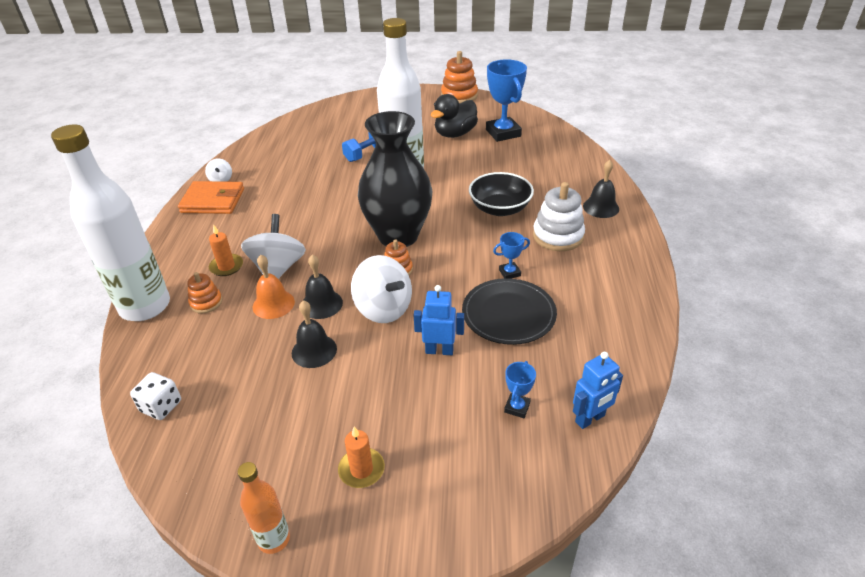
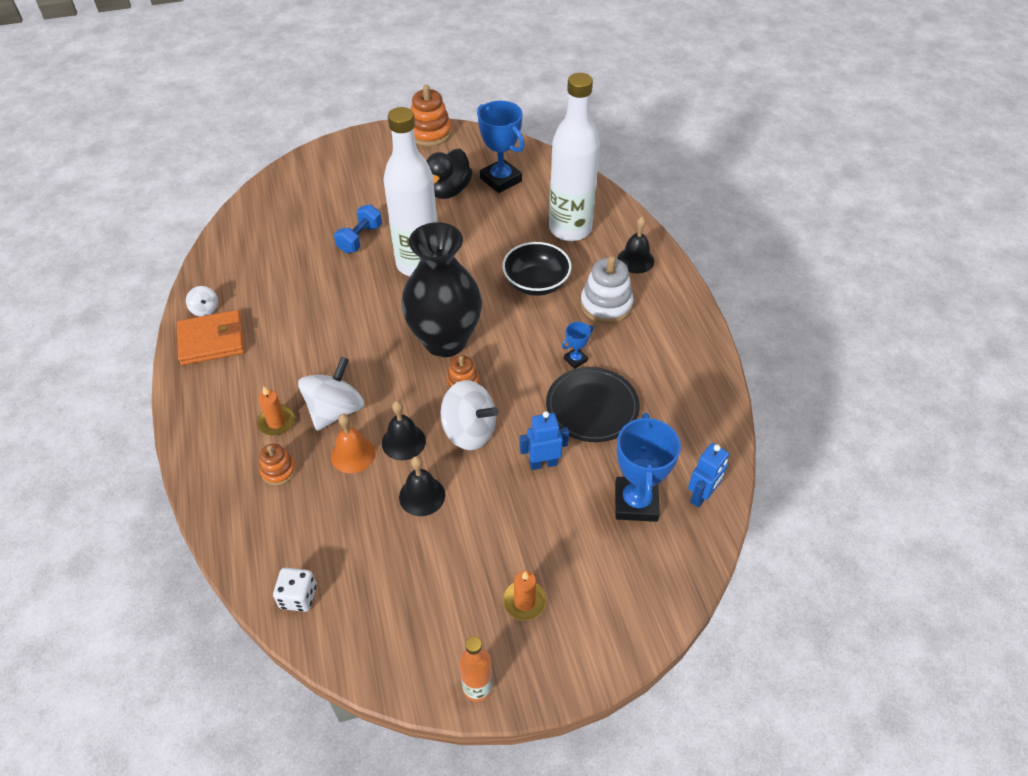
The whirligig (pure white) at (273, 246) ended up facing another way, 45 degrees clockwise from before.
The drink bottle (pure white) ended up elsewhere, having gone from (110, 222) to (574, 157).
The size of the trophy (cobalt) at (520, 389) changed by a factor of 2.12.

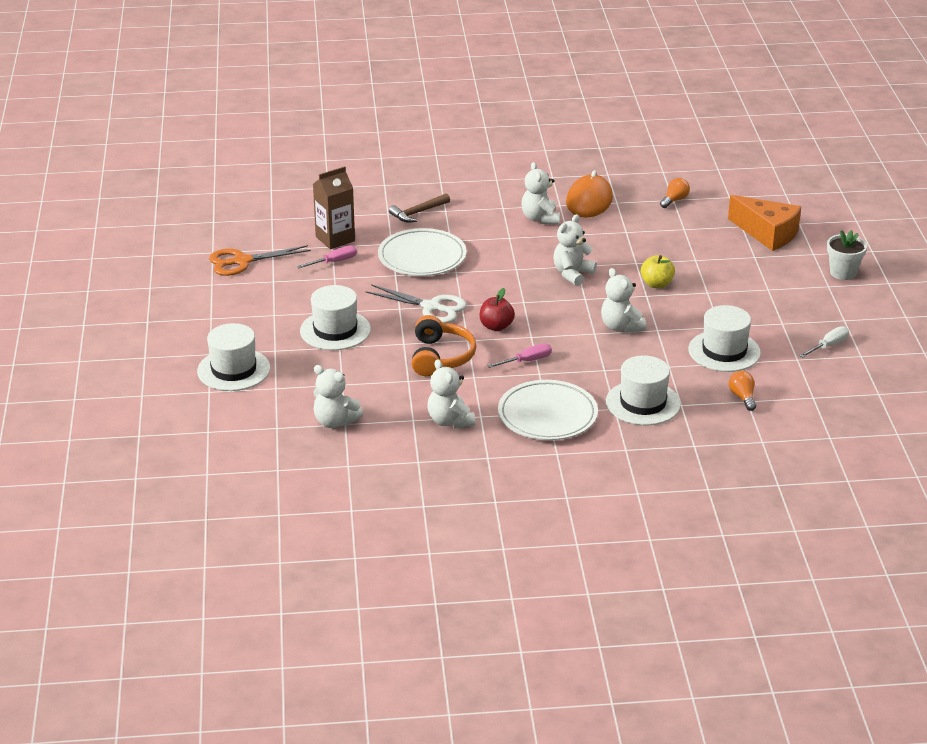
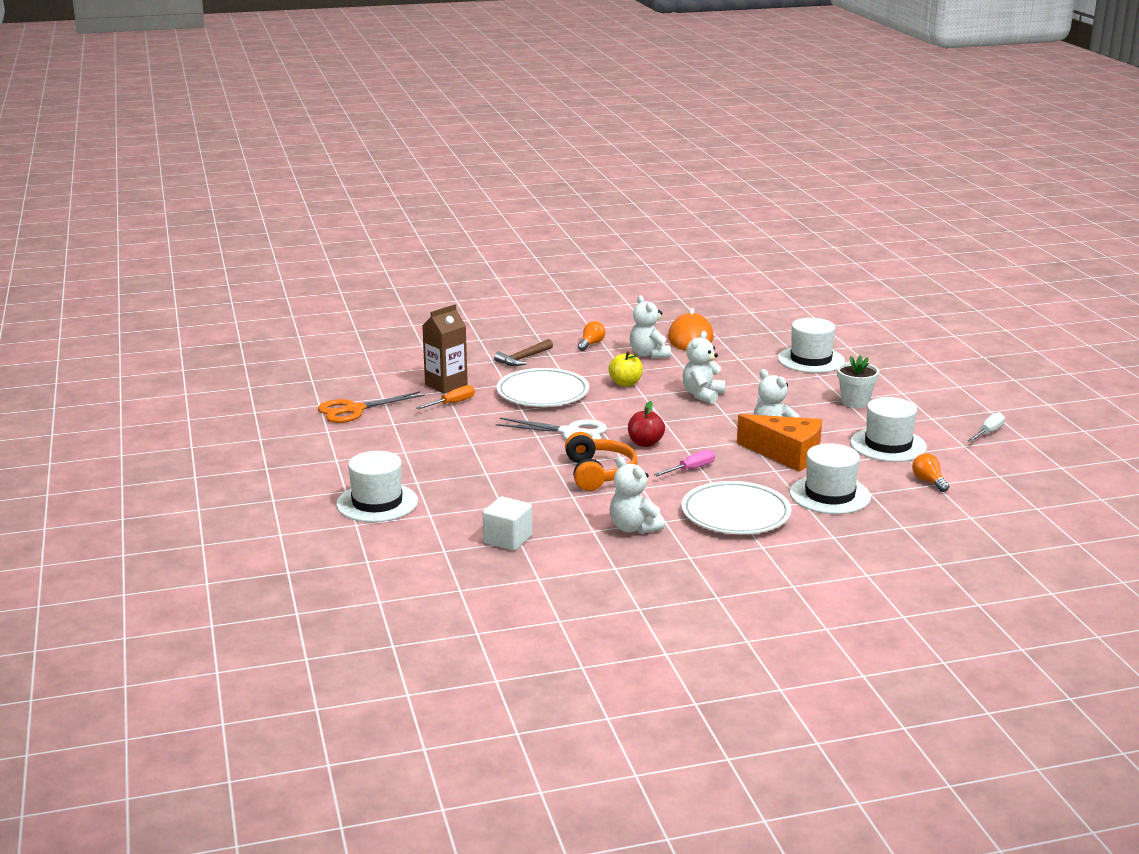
What was the screwdriver (rose-pink) at (327, 257) turned into the screwdriver (orange-coloured) at (445, 397).
Where the stuffed bear (pure white) stood at (338, 396), the block (pure white) came to stand at (507, 523).
The bulb (orange-coloured) ended up elsewhere, having gone from (675, 193) to (592, 336).
The apple fruit (golden) ended up elsewhere, having gone from (658, 271) to (626, 369).
The cheese wedge (orange-coloured) ended up elsewhere, having gone from (764, 223) to (779, 443).
The tall hat (pure white) ended up elsewhere, having gone from (335, 317) to (811, 345).
The plant pot (pure white) ended up elsewhere, having gone from (847, 255) to (858, 381).

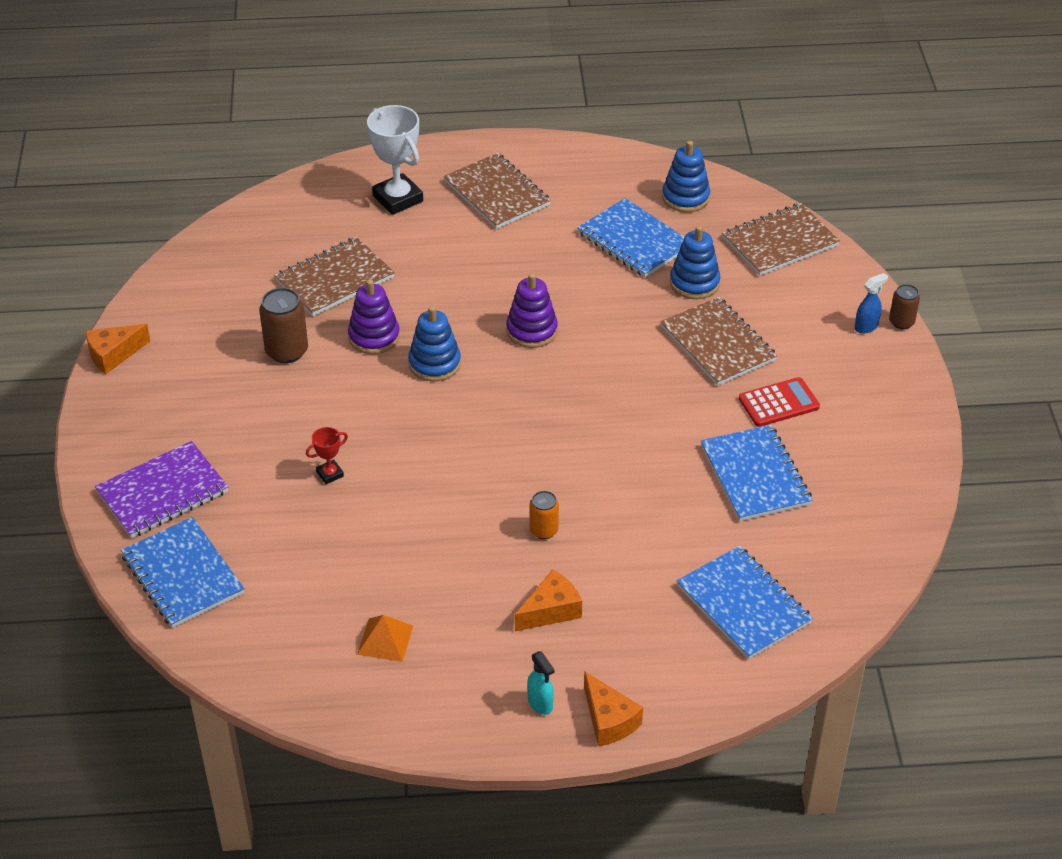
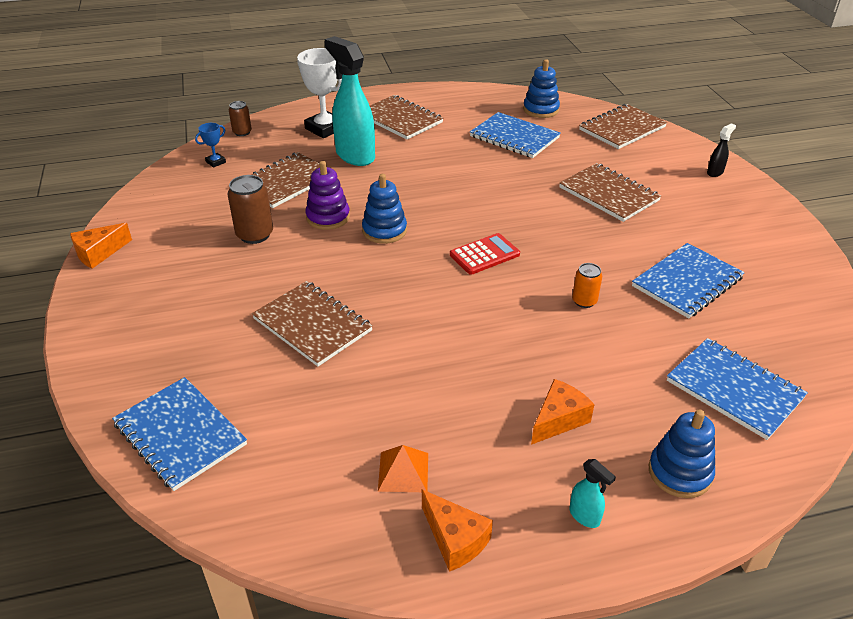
The second view gained the trophy (cobalt) at (210, 145).
The can (dark brown) ended up elsewhere, having gone from (904, 306) to (240, 118).
Where the trophy (crimson) stood at (327, 455), the notebook (dark brown) came to stand at (312, 323).
The second view gained the sprayer (teal) at (350, 101).
The cheese wedge (orange-coloured) ended up elsewhere, having gone from (613, 708) to (457, 530).
The calculator (crimson) ended up elsewhere, having gone from (779, 402) to (485, 254).
The can (orange-coloured) ended up elsewhere, having gone from (544, 515) to (587, 285).
The notebook (cobalt) at (756, 473) ended up facing another way, 75 degrees clockwise from before.
The stacking toy (cobalt) ended up elsewhere, having gone from (695, 262) to (682, 453).
What was the sprayer (cobalt) at (871, 303) turned into the sprayer (jet-black) at (721, 150).
The second view lost the notebook (purple) at (161, 489).
The second view lost the stacking toy (purple) at (532, 310).

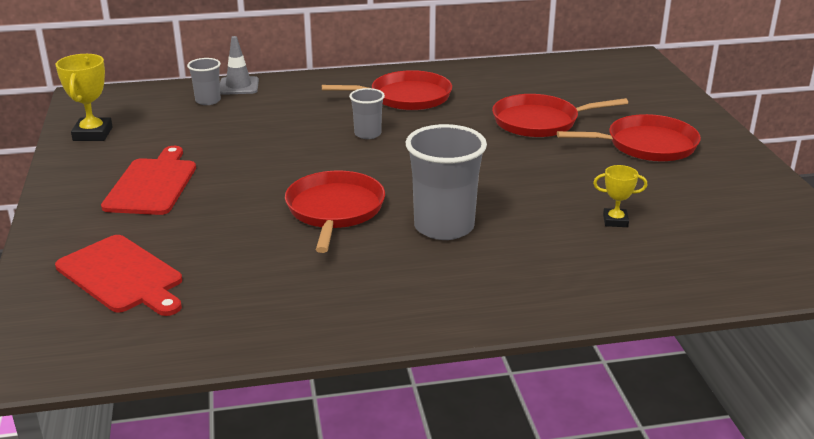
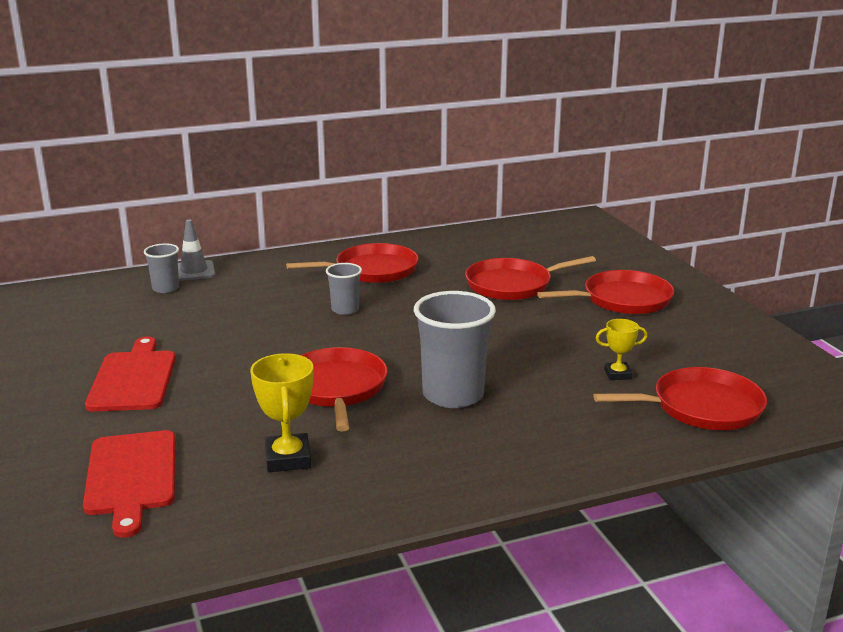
The bread board (crimson) at (118, 275) ended up facing another way, 45 degrees clockwise from before.
The trophy (golden) ended up elsewhere, having gone from (84, 97) to (281, 412).
The second view gained the skillet (crimson) at (680, 398).

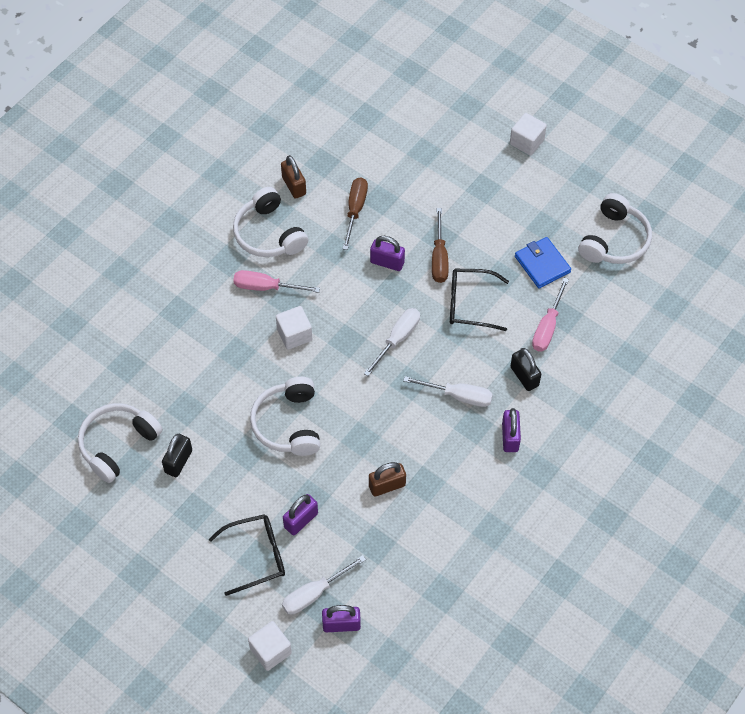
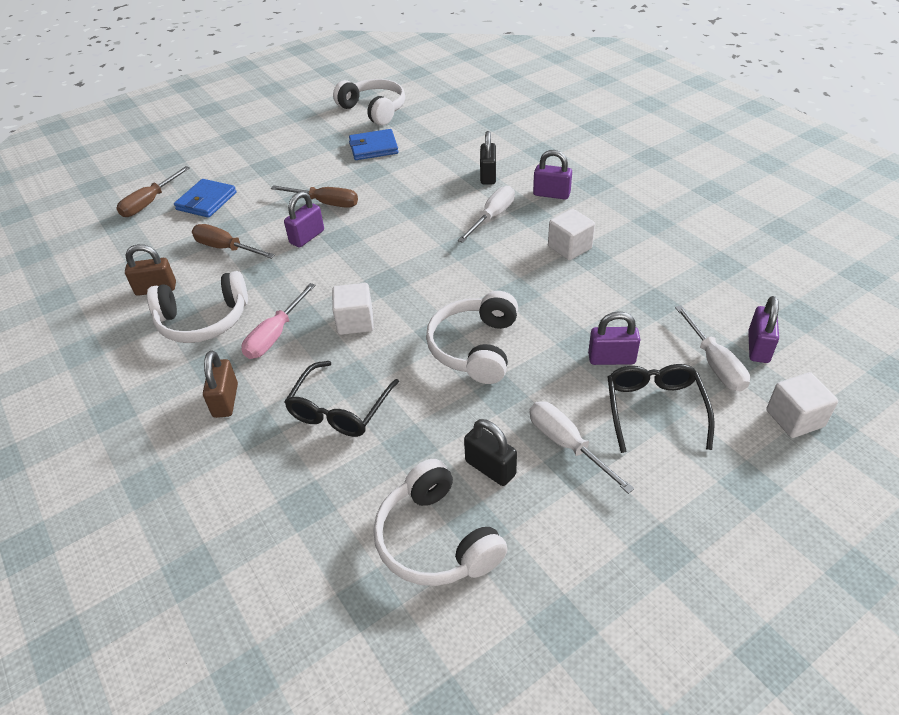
The second view gained the screwdriver (dark brown) at (153, 191).
The second view gained the card wallet (cobalt) at (205, 198).
The padlock (dark brown) ended up elsewhere, having gone from (387, 479) to (220, 384).
The eyeglasses (jet-black) ended up elsewhere, having gone from (479, 300) to (341, 399).
The over-ear headphones (pure white) at (285, 416) ended up facing another way, 90 degrees clockwise from before.
The padlock (jet-black) at (526, 369) ended up facing another way, 75 degrees counterclockwise from before.
The screwdriver (pure white) ended up elsewhere, having gone from (392, 342) to (582, 447).
The block (pure white) ended up elsewhere, having gone from (528, 134) to (571, 234).
The padlock (purple) at (300, 514) ended up facing another way, 60 degrees counterclockwise from before.
The second view lost the screwdriver (rose-pink) at (550, 314).

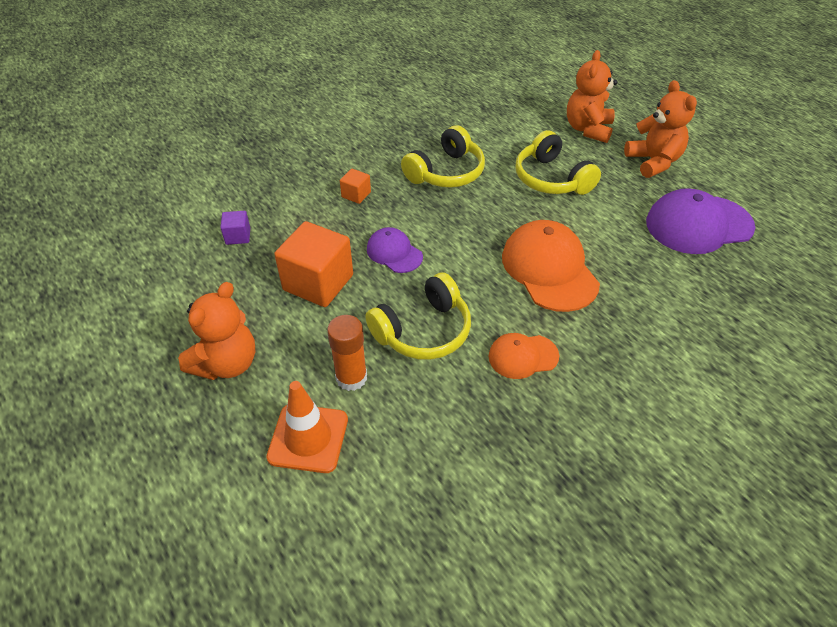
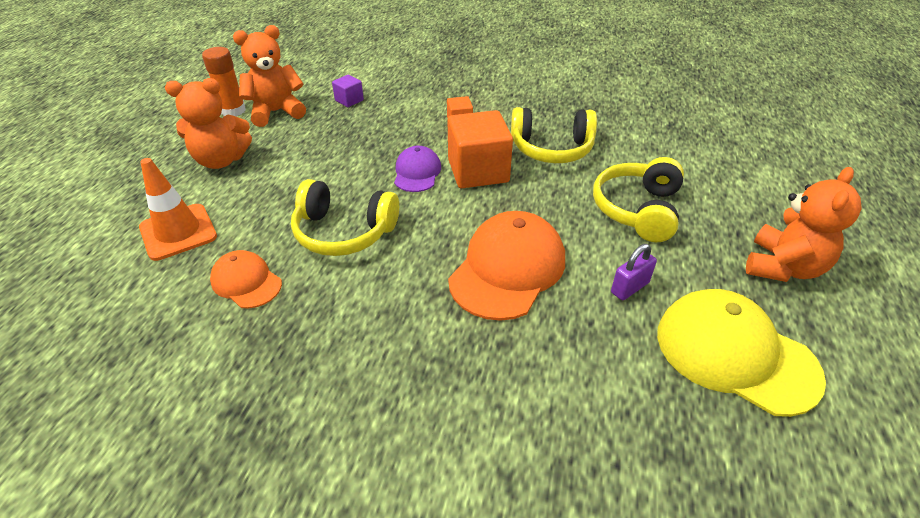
The glue (orange-coloured) ended up elsewhere, having gone from (347, 353) to (224, 81).
The cap (orange-coloured) ended up elsewhere, having gone from (524, 356) to (246, 279).
The stuffed bear (orange-coloured) ended up elsewhere, having gone from (592, 96) to (269, 76).
The block (orange-coloured) ended up elsewhere, having gone from (313, 264) to (480, 149).
The second view gained the padlock (purple) at (634, 272).
What was the cap (purple) at (700, 221) turned into the cap (golden) at (741, 353).

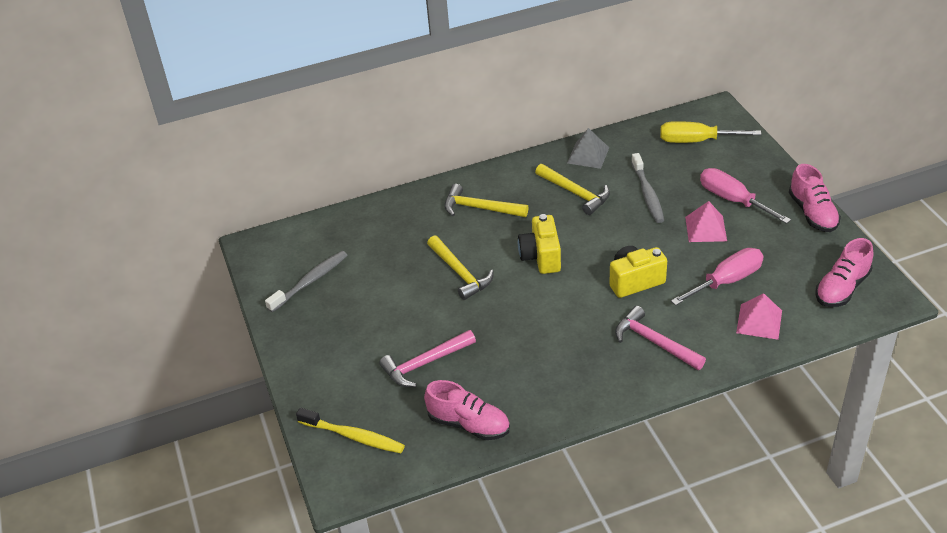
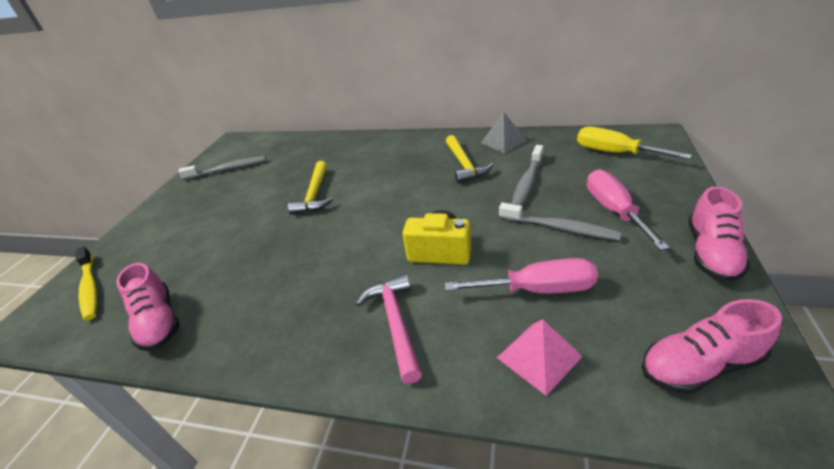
Where the pyramid (rose-pink) stood at (706, 221), the tooth brush (ash-grey) came to stand at (560, 221).
The second view lost the claw hammer (rose-pink) at (427, 358).
The second view lost the claw hammer (golden) at (486, 200).
The second view lost the compact camera (golden) at (539, 244).

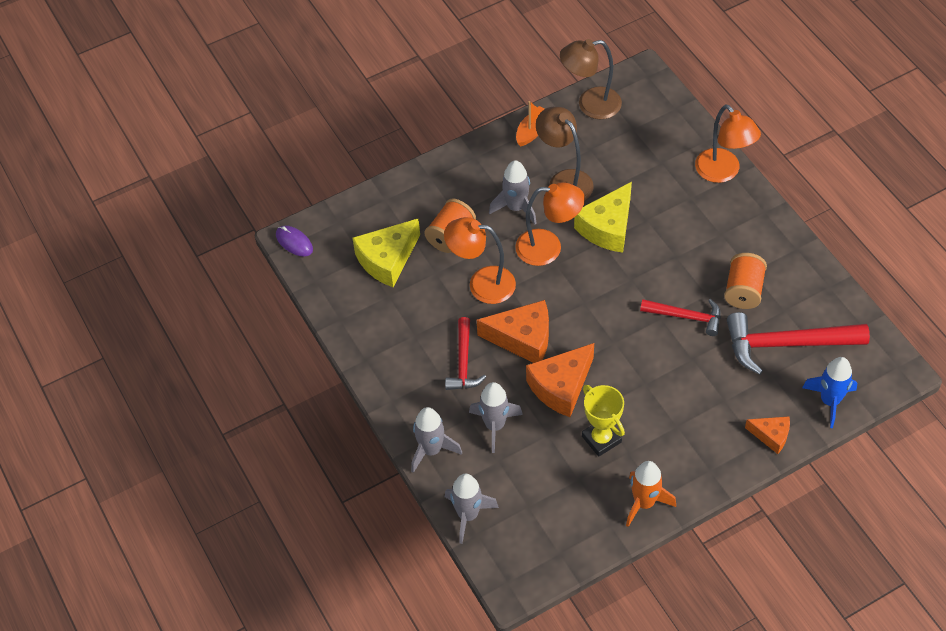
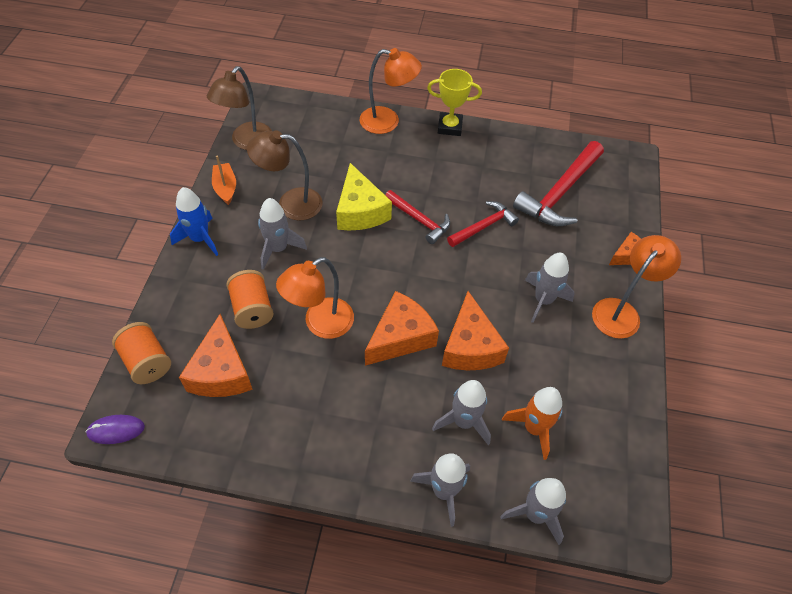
The reel of thread (orange-coloured) ended up elsewhere, having gone from (745, 281) to (141, 353).
The spaceship (cobalt) ended up elsewhere, having gone from (829, 392) to (194, 221).
What was the cheese wedge (golden) at (386, 252) turned into the cheese wedge (orange-coloured) at (216, 355).
The claw hammer (crimson) ended up elsewhere, having gone from (465, 353) to (417, 217).
The trophy (golden) ended up elsewhere, having gone from (603, 421) to (454, 102).
The spaceship (orange-coloured) ended up elsewhere, having gone from (651, 494) to (532, 423).
The second view gained the spaceship (ash-grey) at (550, 288).
The lamp (orange-coloured) ended up elsewhere, having gone from (550, 224) to (636, 287).

